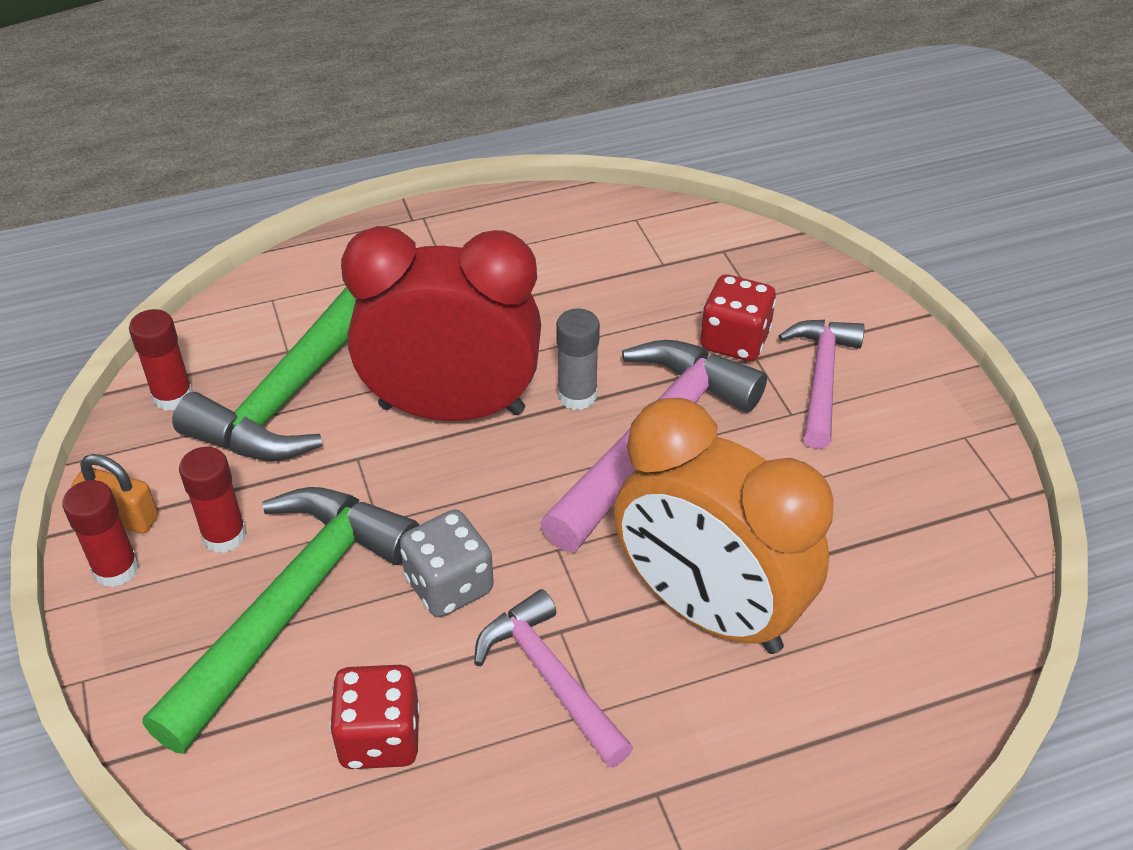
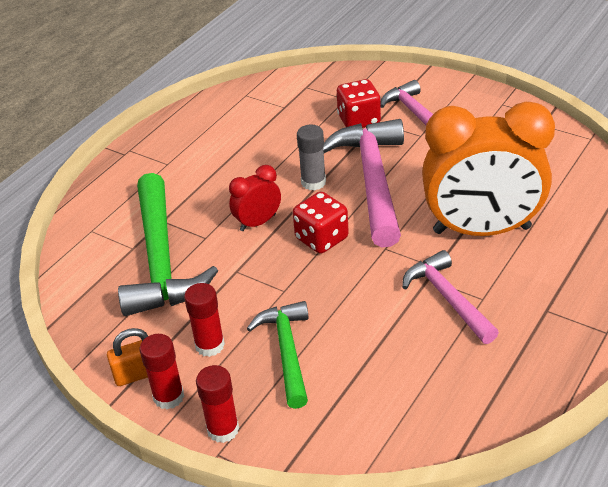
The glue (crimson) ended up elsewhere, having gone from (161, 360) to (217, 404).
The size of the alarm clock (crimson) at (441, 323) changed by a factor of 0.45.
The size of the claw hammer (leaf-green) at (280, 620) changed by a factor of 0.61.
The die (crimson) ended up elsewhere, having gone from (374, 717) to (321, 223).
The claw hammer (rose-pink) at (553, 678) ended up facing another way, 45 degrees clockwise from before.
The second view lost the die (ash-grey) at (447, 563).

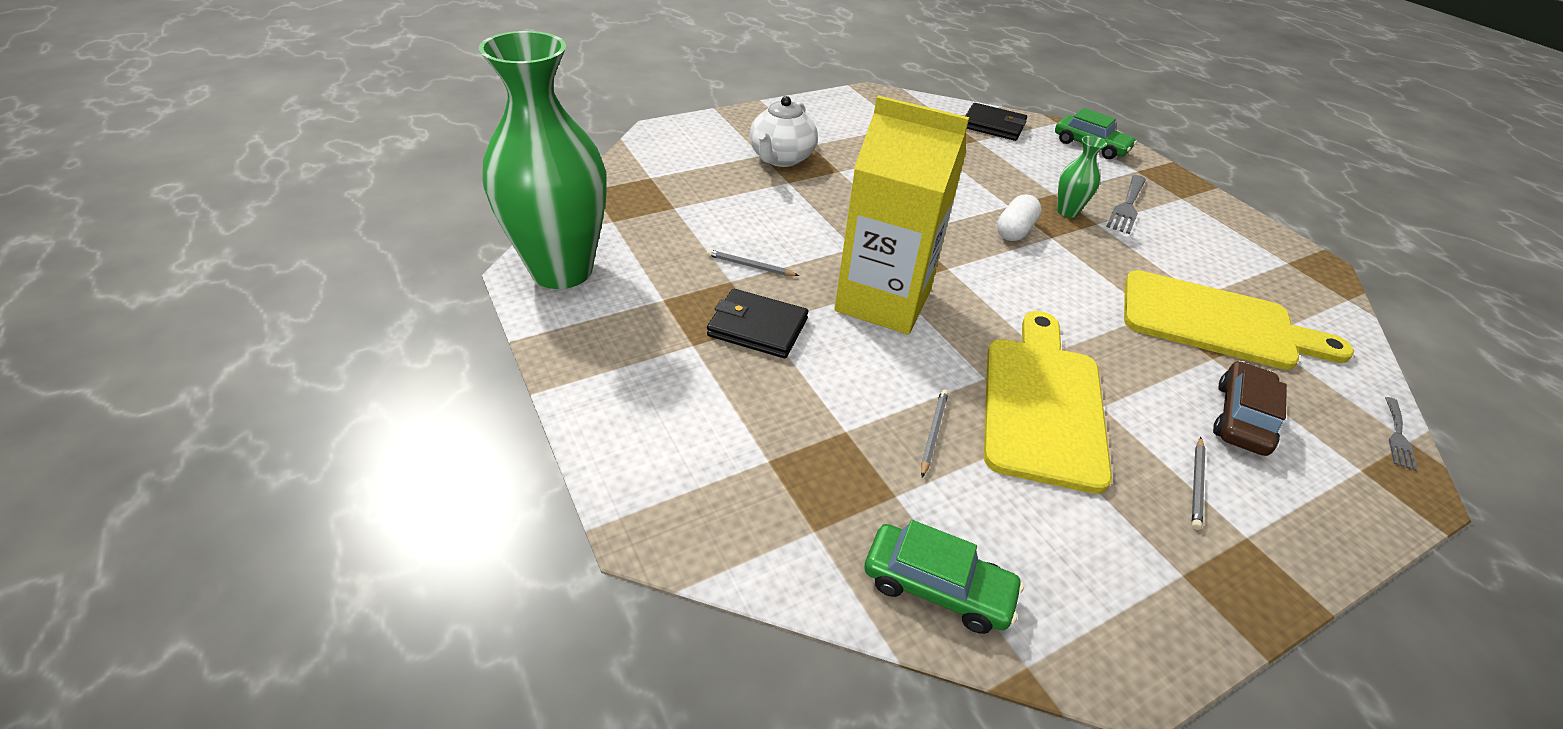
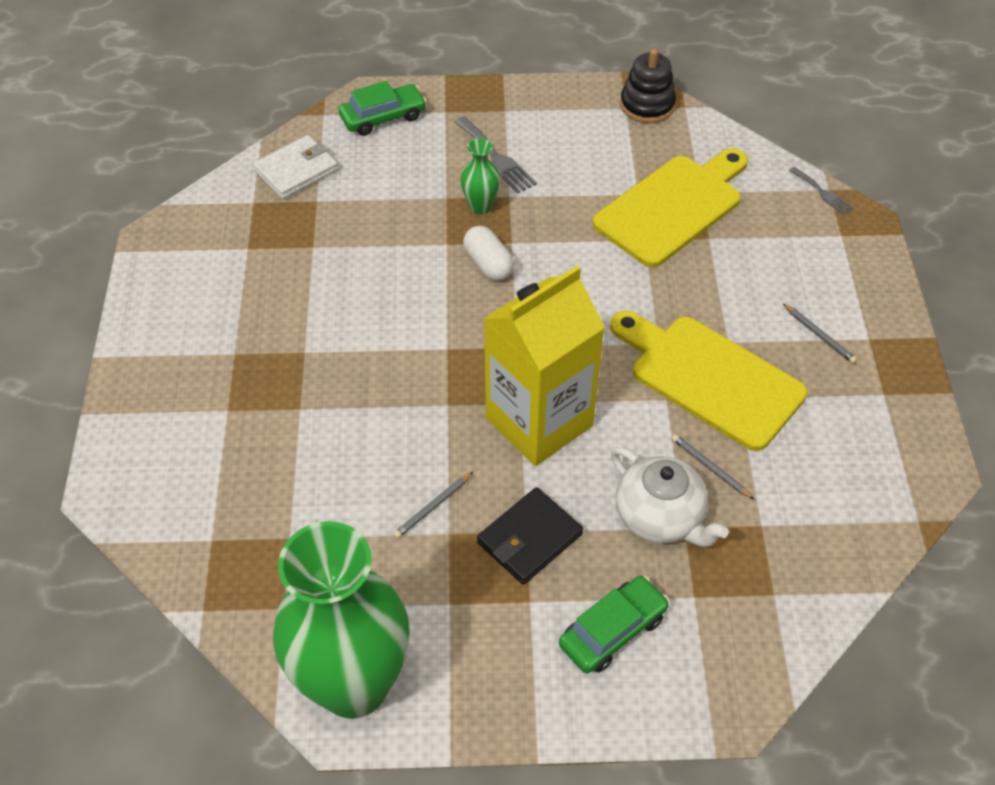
What was the card wallet (jet-black) at (996, 122) turned into the card wallet (pure white) at (295, 167).
The automobile (leaf-green) ended up elsewhere, having gone from (944, 577) to (614, 624).
The teapot (pure white) ended up elsewhere, having gone from (783, 131) to (670, 497).
The second view gained the stacking toy (jet-black) at (648, 86).
The second view lost the automobile (dark brown) at (1250, 408).

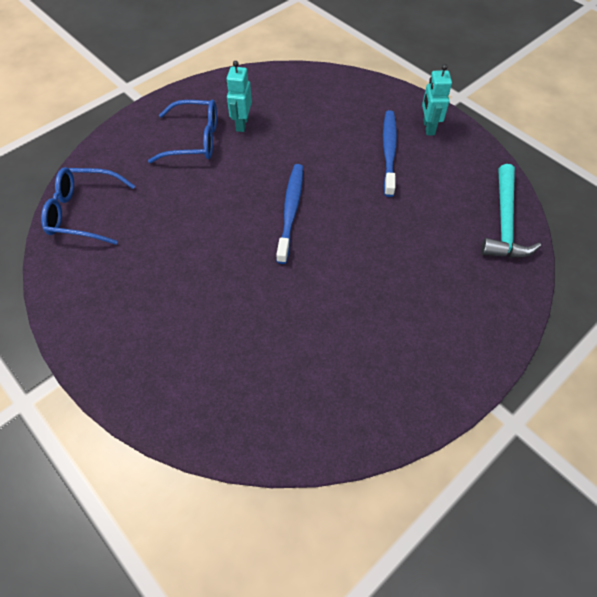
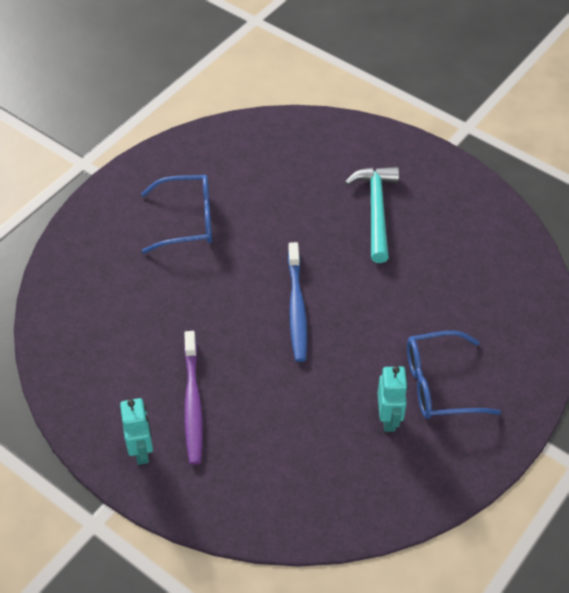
The eyeglasses (cobalt) ended up elsewhere, having gone from (88, 206) to (176, 214).
What was the tooth brush (cobalt) at (390, 153) turned into the tooth brush (purple) at (193, 398).
The claw hammer (teal) ended up elsewhere, having gone from (511, 211) to (372, 215).

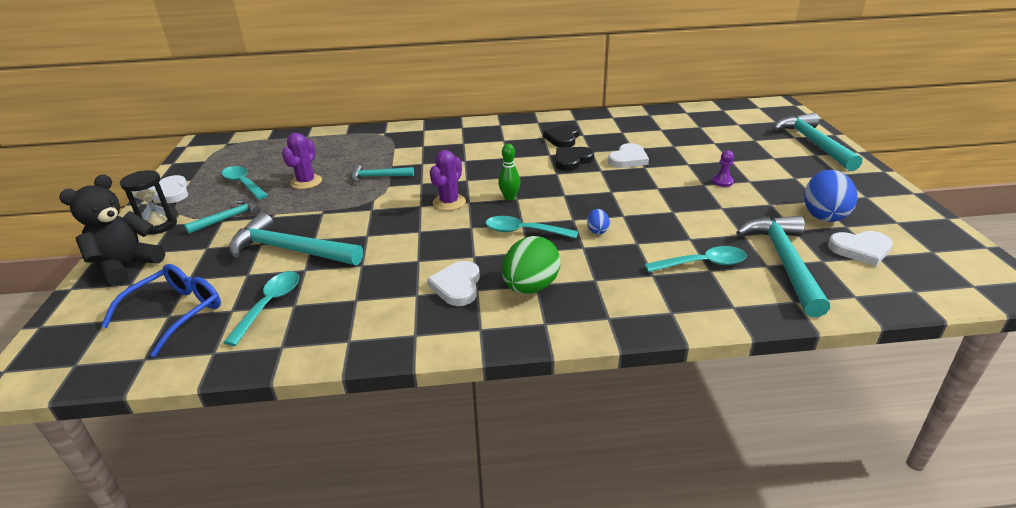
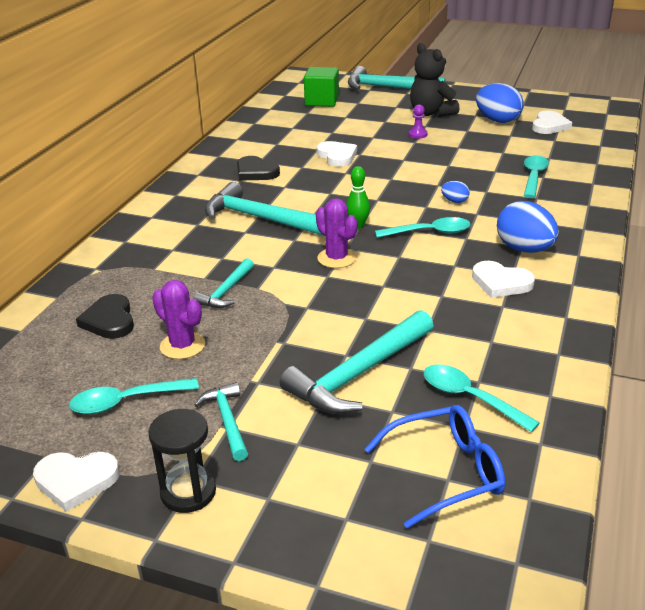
The heart (jet-black) ended up elsewhere, having gone from (574, 159) to (105, 316).
The claw hammer (teal) ended up elsewhere, having gone from (783, 266) to (264, 209).
The second view gained the block (leaf-green) at (321, 87).
The eyeglasses (cobalt) at (161, 310) ended up facing another way, 105 degrees clockwise from before.
The teaspoon (teal) at (531, 227) ended up facing another way, 135 degrees counterclockwise from before.
The stuffed bear (jet-black) ended up elsewhere, having gone from (112, 230) to (434, 80).
What was the egg shape (leaf-green) at (531, 265) turned into the egg shape (cobalt) at (528, 227).

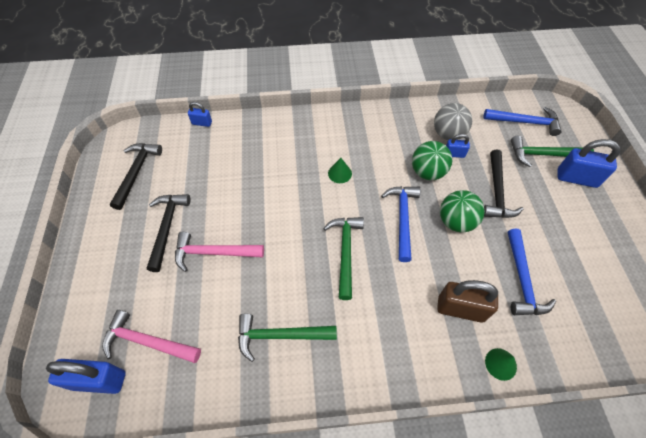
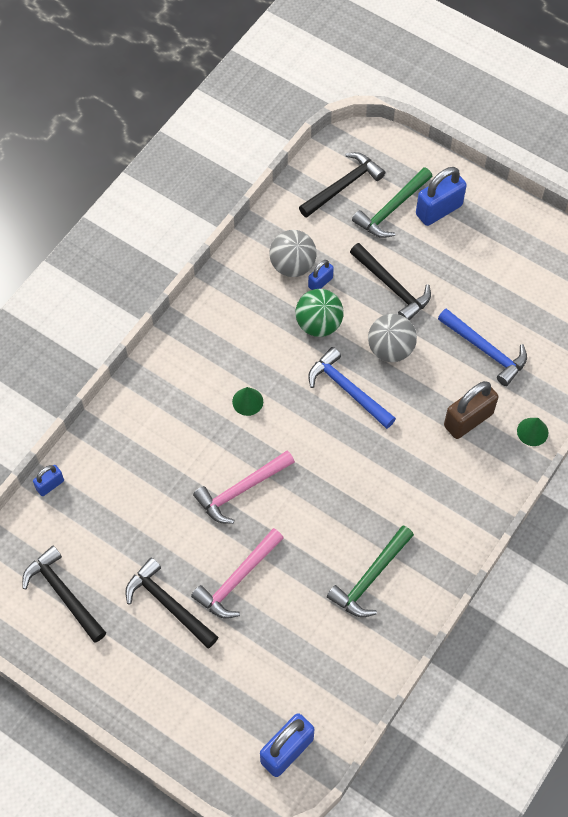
The claw hammer (rose-pink) ended up elsewhere, having gone from (151, 336) to (244, 487).
What was the claw hammer (cobalt) at (522, 121) turned into the claw hammer (jet-black) at (342, 185).
What was the sphere (leaf-green) at (462, 211) turned into the sphere (ash-grey) at (392, 338).
The second view lost the claw hammer (leaf-green) at (343, 258).

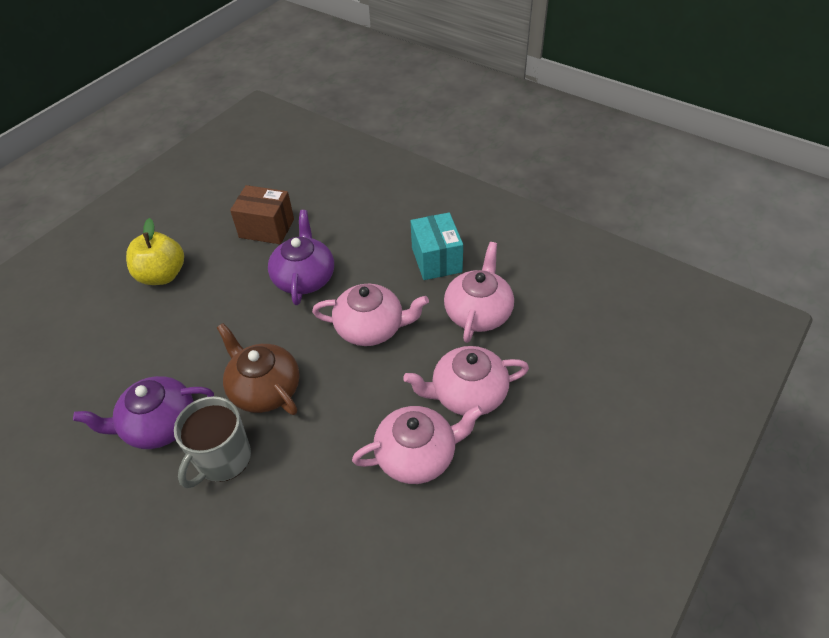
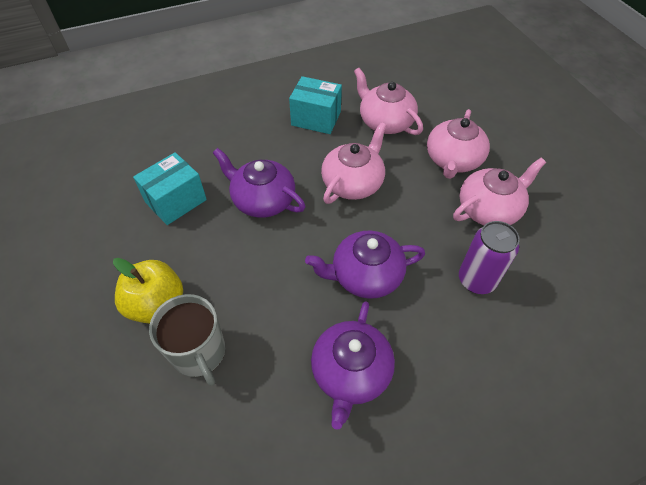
What was the parcel (dark brown) at (262, 214) turned into the parcel (teal) at (170, 188).
The tea mug (ash-grey) ended up elsewhere, having gone from (212, 442) to (187, 340).
What was the teapot (dark brown) at (258, 369) turned into the teapot (purple) at (365, 265).
The teapot (rose-pink) at (417, 445) ended up facing another way, 45 degrees clockwise from before.
The second view gained the can (purple) at (489, 257).

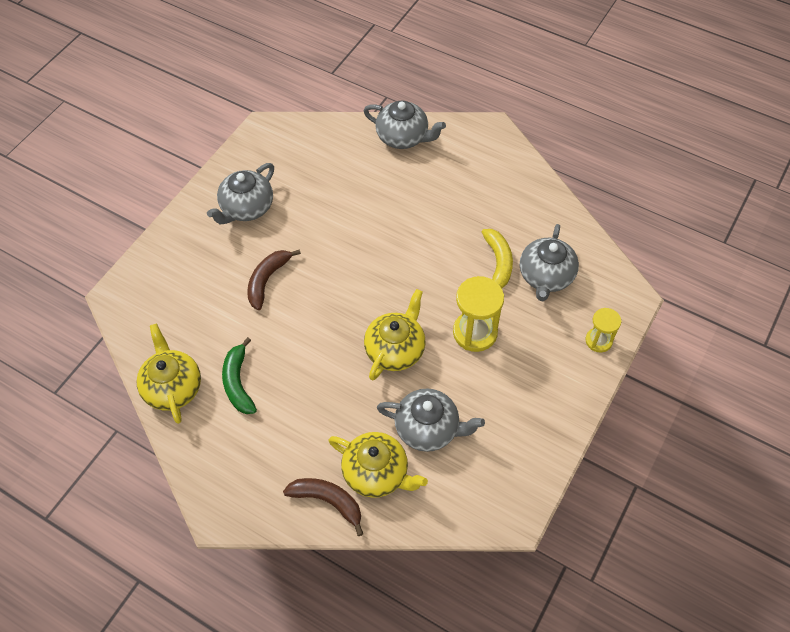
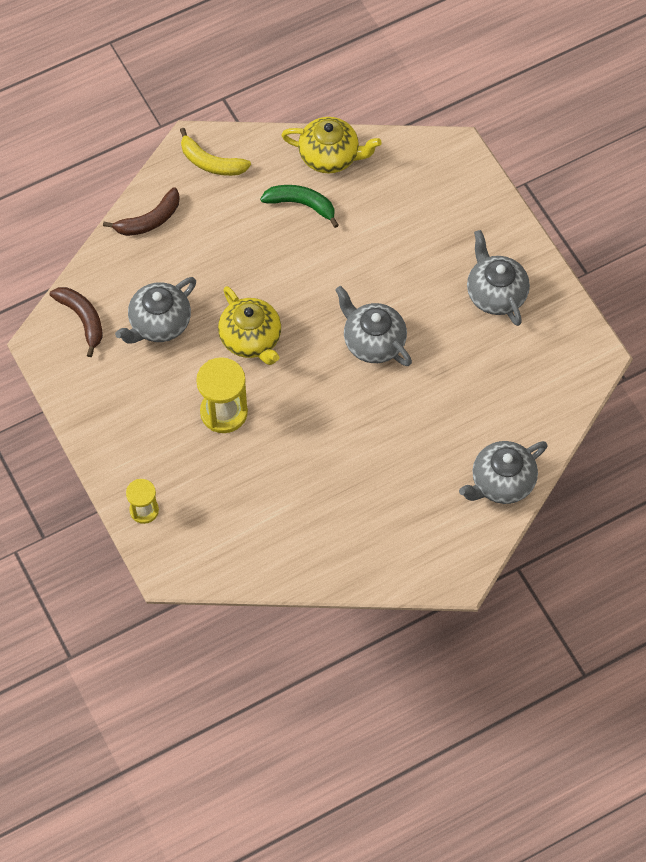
The banana fruit (dark brown) ended up elsewhere, having gone from (274, 280) to (76, 322).
The banana fruit (golden) ended up elsewhere, having gone from (497, 258) to (215, 152).
The teapot (ash-grey) ended up elsewhere, having gone from (549, 262) to (373, 326).
The second view lost the teapot (golden) at (378, 465).

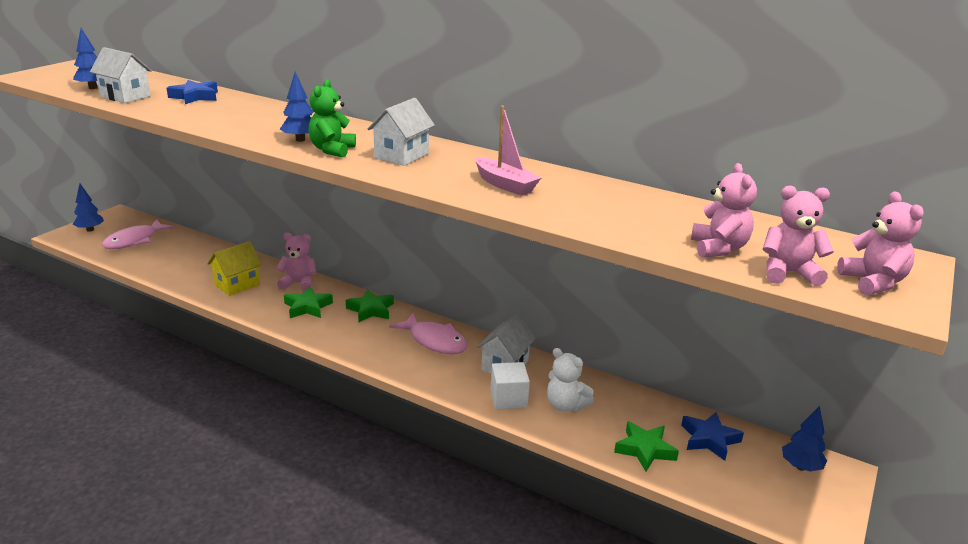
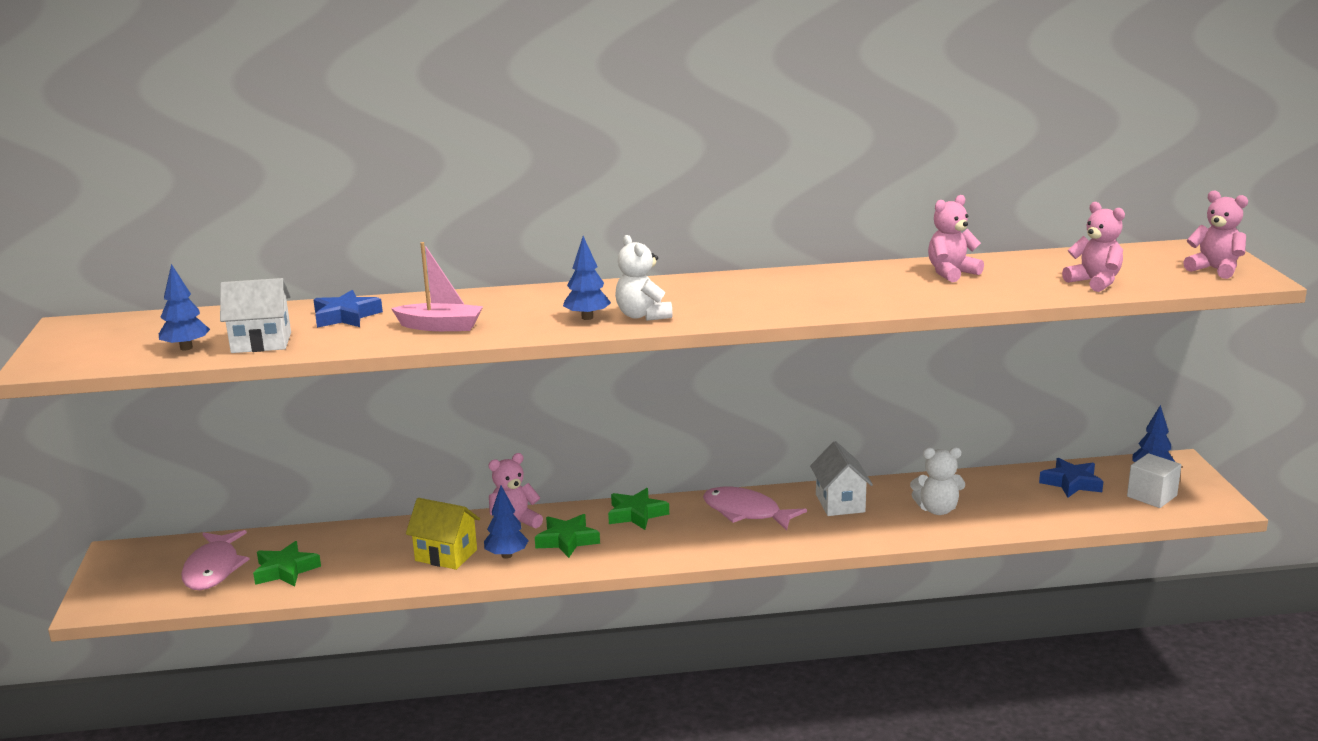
The five-pointed star (leaf-green) ended up elsewhere, having gone from (646, 446) to (287, 564).
The toy boat (rose-pink) ended up elsewhere, having gone from (508, 150) to (437, 286).
The cottage (golden) at (234, 268) ended up facing another way, 75 degrees counterclockwise from before.
The fir tree (cobalt) ended up elsewhere, having gone from (88, 208) to (506, 522).
What was the stuffed bear (leaf-green) at (332, 118) turned into the stuffed bear (pure white) at (644, 278).
The fish (rose-pink) at (428, 333) ended up facing another way, 150 degrees counterclockwise from before.
The stuffed bear (rose-pink) ended up elsewhere, having gone from (798, 236) to (956, 238).
The block (pure white) ended up elsewhere, having gone from (510, 386) to (1154, 480).
The second view lost the cottage (pure white) at (401, 132).

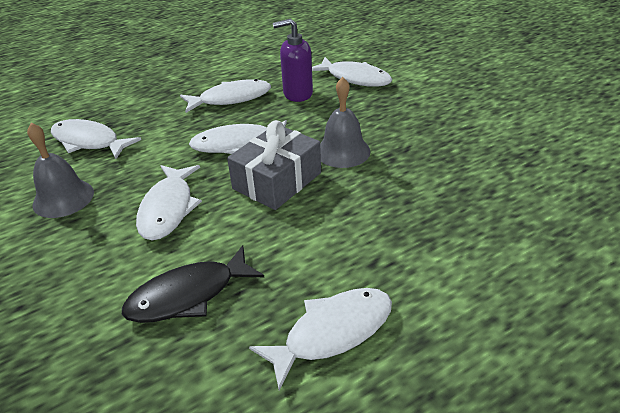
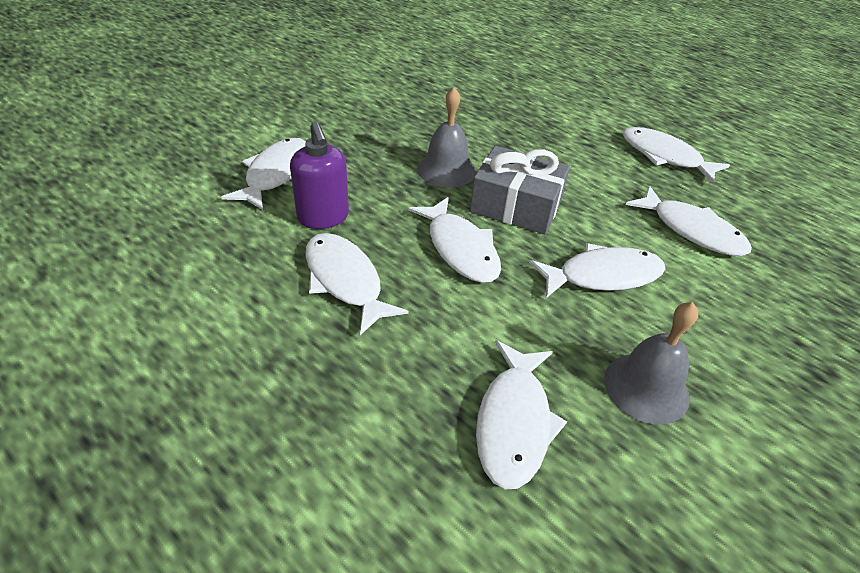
What was the fish (jet-black) at (193, 284) turned into the fish (pure white) at (689, 220).

